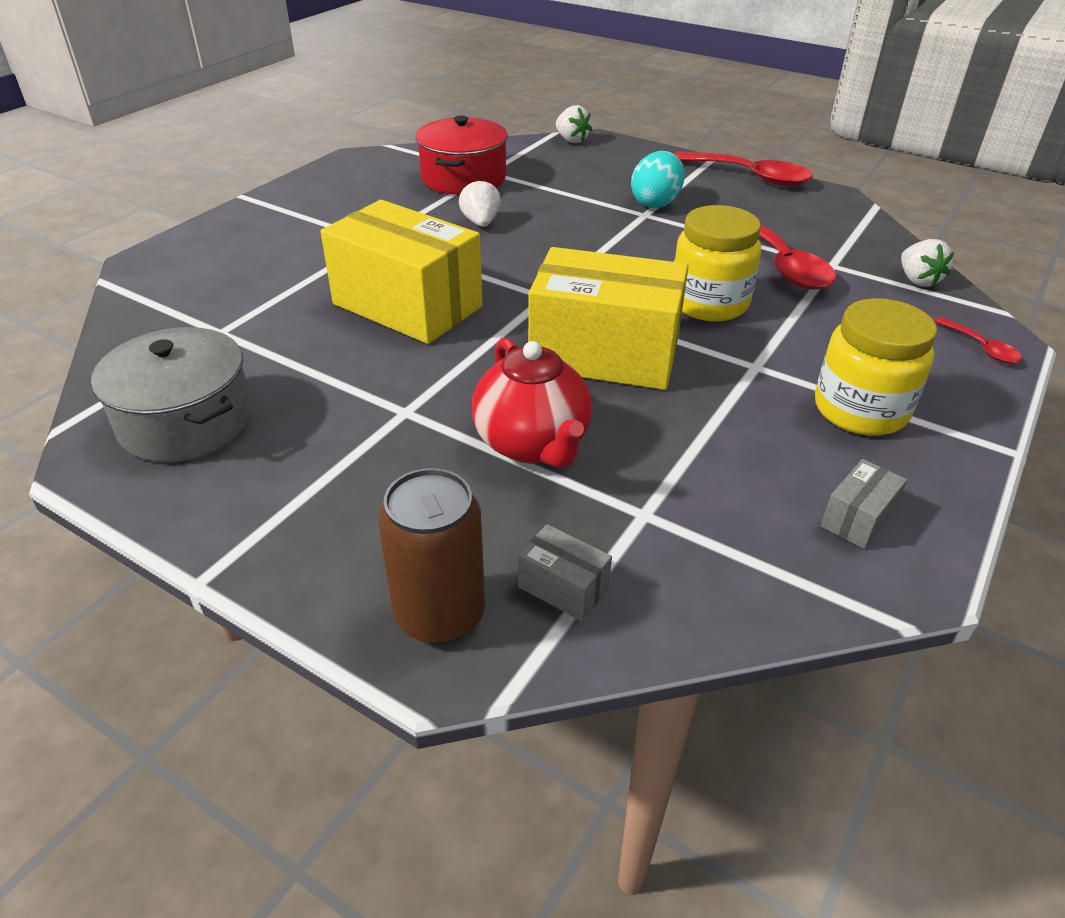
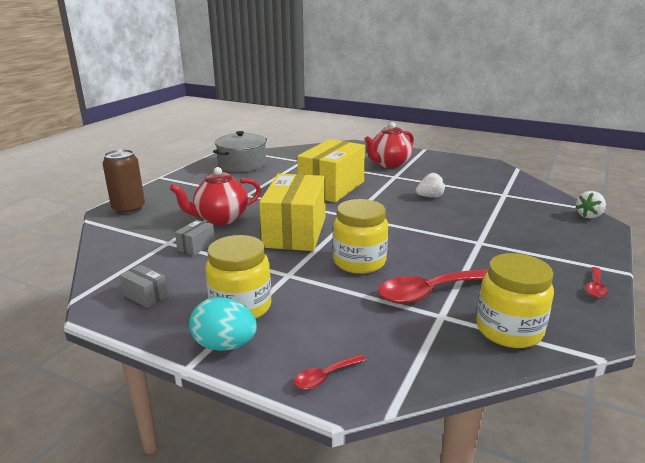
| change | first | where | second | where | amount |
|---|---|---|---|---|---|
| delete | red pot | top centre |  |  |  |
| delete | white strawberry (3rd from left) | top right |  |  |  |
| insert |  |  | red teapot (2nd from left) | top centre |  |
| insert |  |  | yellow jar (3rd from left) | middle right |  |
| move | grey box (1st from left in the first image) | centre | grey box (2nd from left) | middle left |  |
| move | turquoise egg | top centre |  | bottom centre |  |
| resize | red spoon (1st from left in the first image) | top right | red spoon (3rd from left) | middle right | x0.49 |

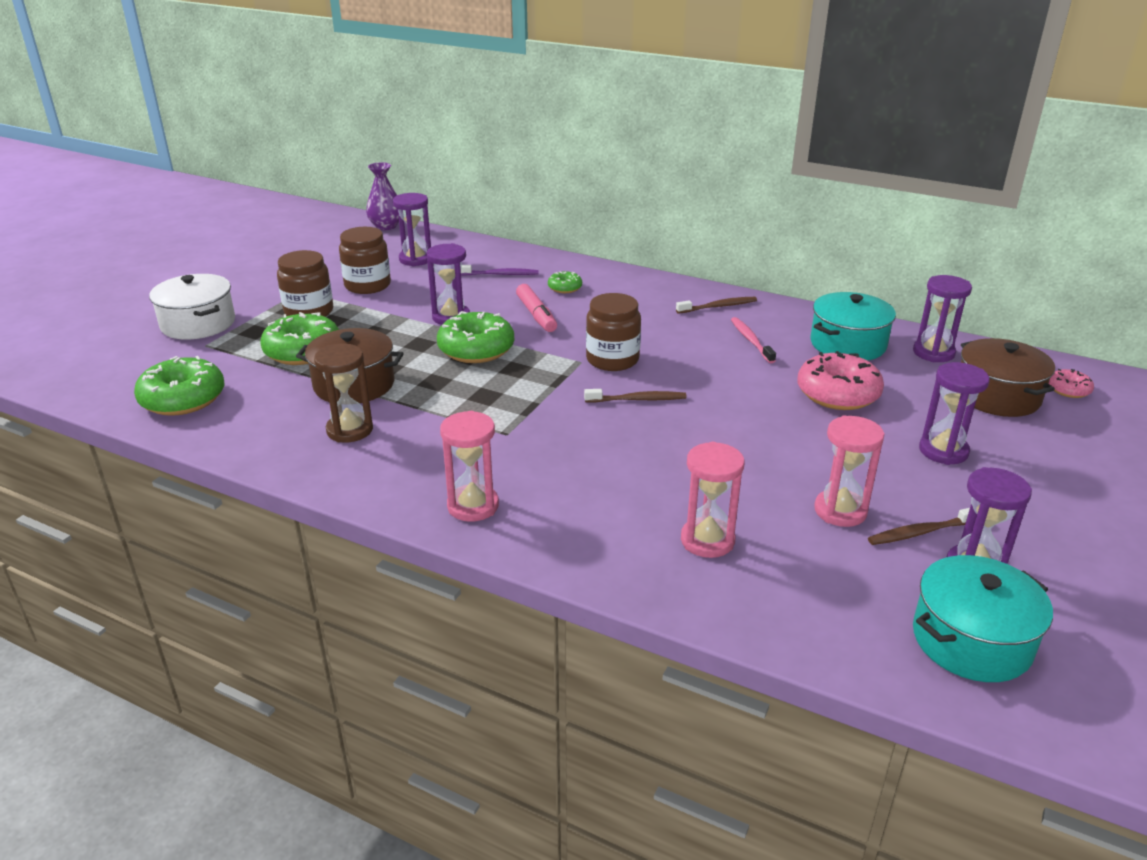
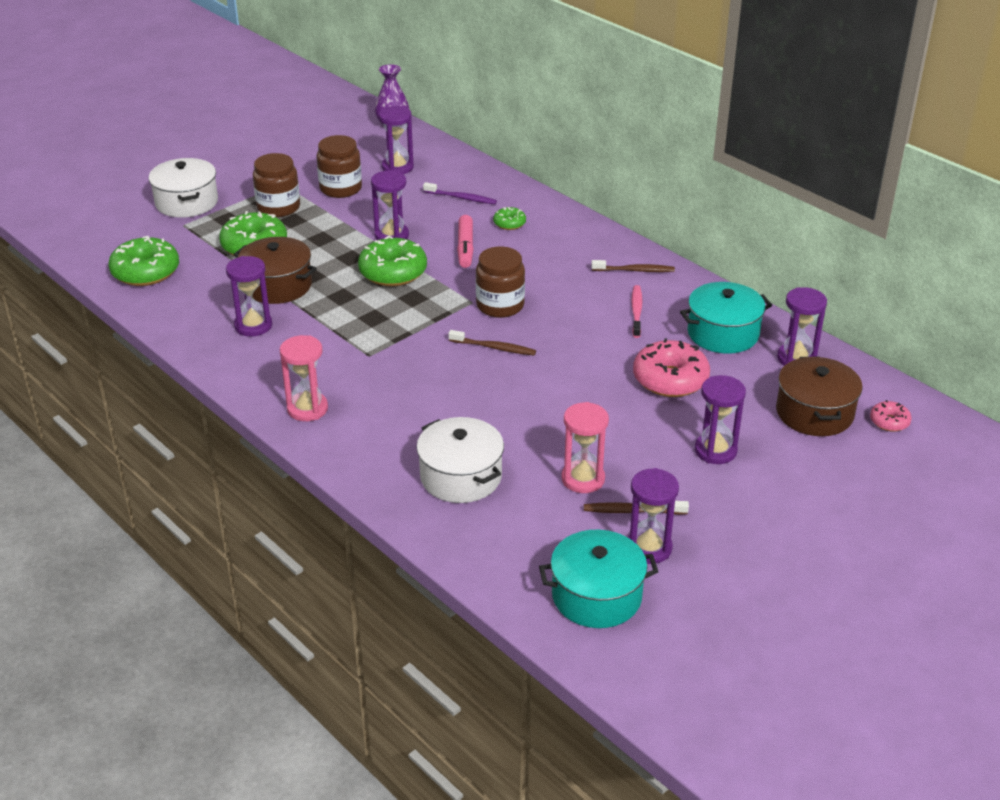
| change | first | where | second | where | amount |
|---|---|---|---|---|---|
| replace | pink hourglass (2nd from left) | centre | white pot (2nd from left) | centre |  |
| recolor | brown hourglass | middle left | purple hourglass (1st from left) | middle left |  |

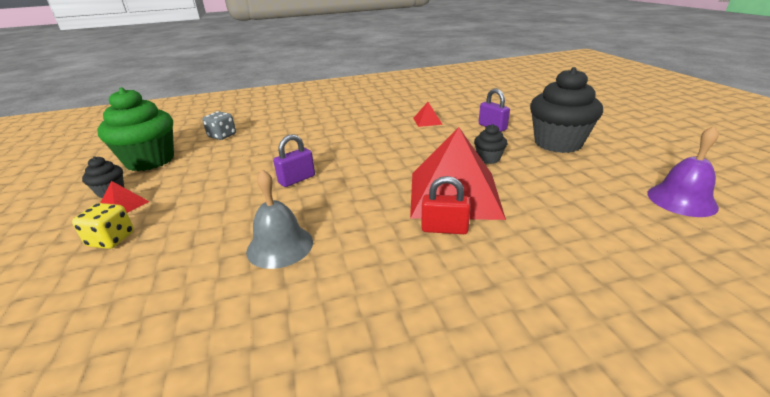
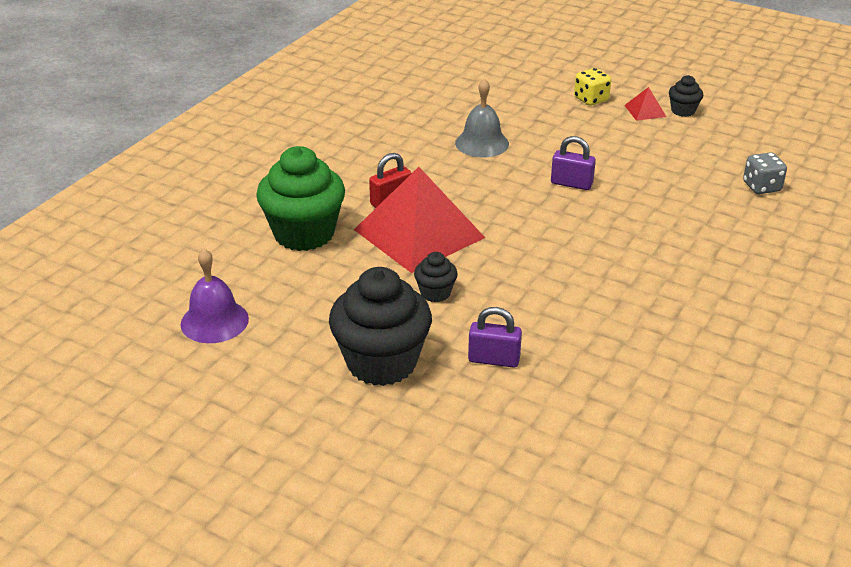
| change | first | where | second | where | amount |
|---|---|---|---|---|---|
| delete | red pyramid (2nd from left) | top centre |  |  |  |
| move | green cupcake | top left |  | centre |  |
| rotate | purple padlock (1st from left in the first image) | centre | purple padlock (2nd from left) | top right | 75 degrees counterclockwise |

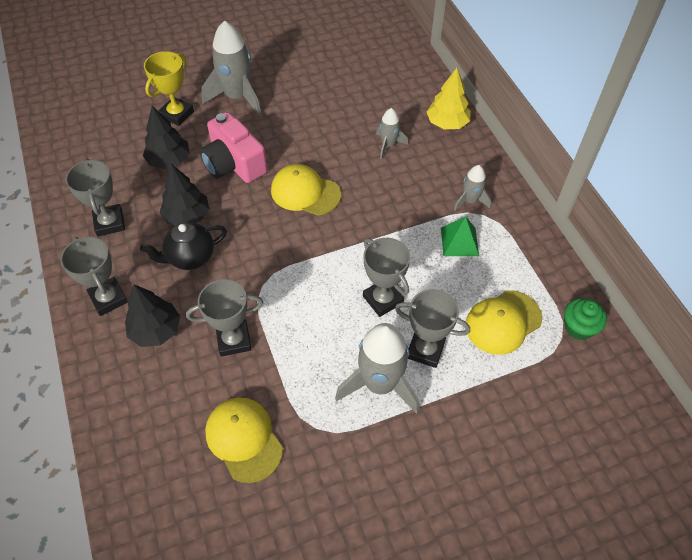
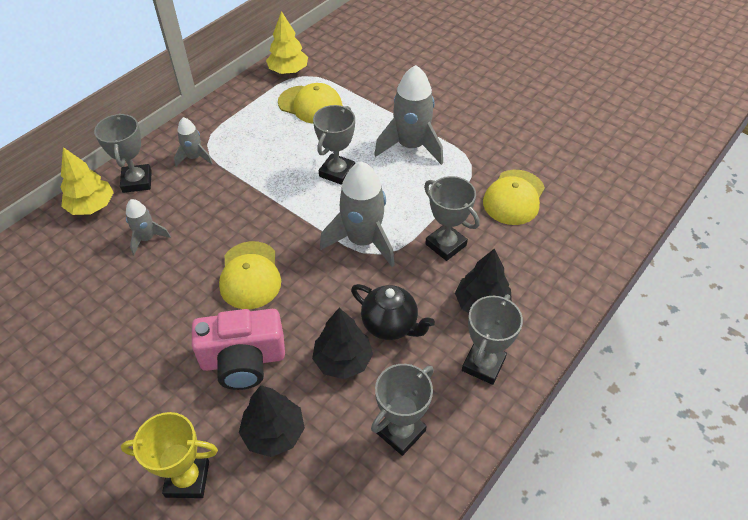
| change | first | where | second | where | amount |
|---|---|---|---|---|---|
| delete | green pyramid | centre |  |  |  |
| move | grey rocket (1st from left in the first image) | top centre | grey rocket (3rd from left) | centre |  |
| move | grey trophy (5th from left in the first image) | centre | grey trophy (1st from left) | top left |  |
| replace | green cupcake | middle right | yellow tree (2nd from left) | top centre |  |
| rotate | pink camera | top centre |  | bottom left | 60 degrees clockwise |

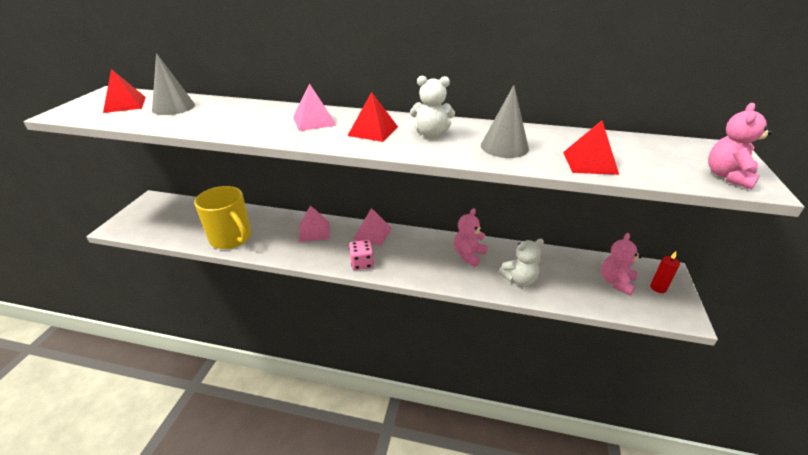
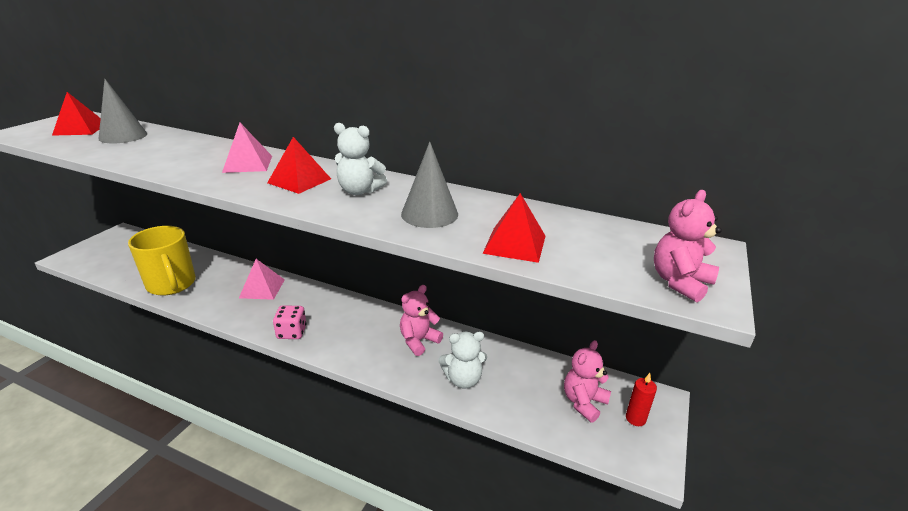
| change | first | where | second | where | amount |
|---|---|---|---|---|---|
| delete | pink pyramid (3rd from left) | centre |  |  |  |

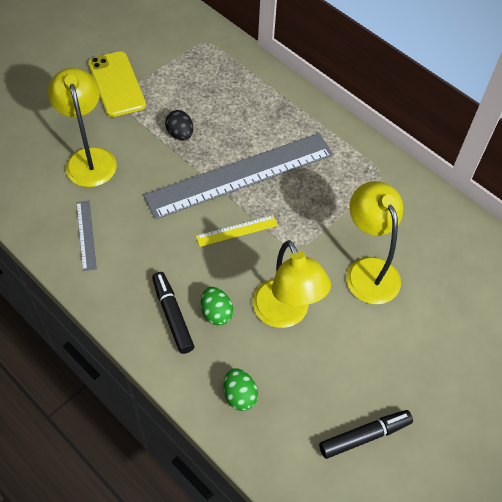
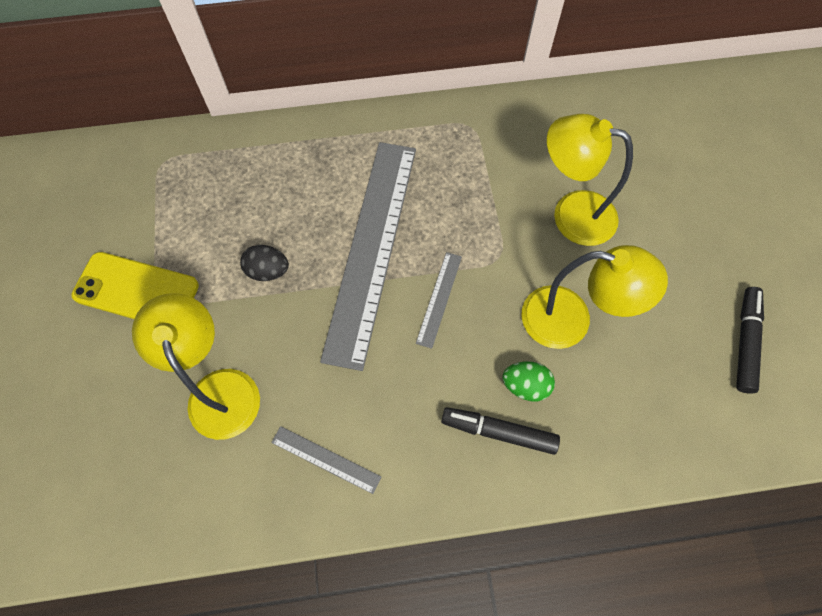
| change | first | where | second | where | amount |
|---|---|---|---|---|---|
| delete | green egg (2nd from left) | bottom centre |  |  |  |
| recolor | yellow ruler | centre | grey ruler (3rd from left) | centre |  |
| rotate | yellow lamp (1st from left) | top left |  | middle left | 45 degrees clockwise |

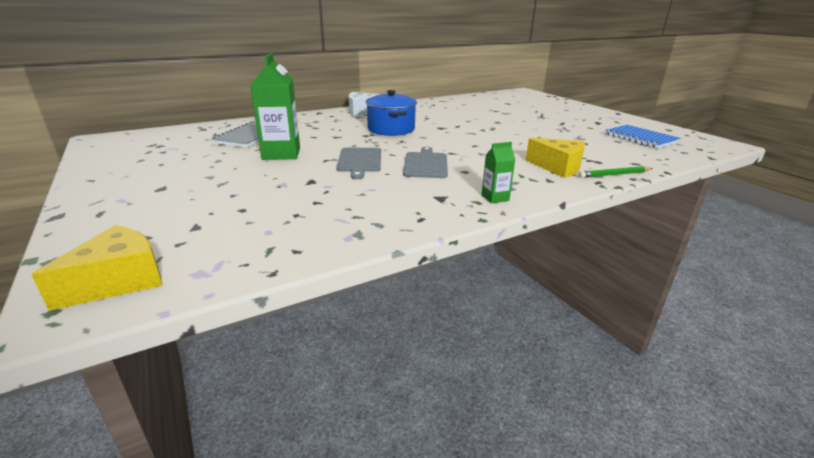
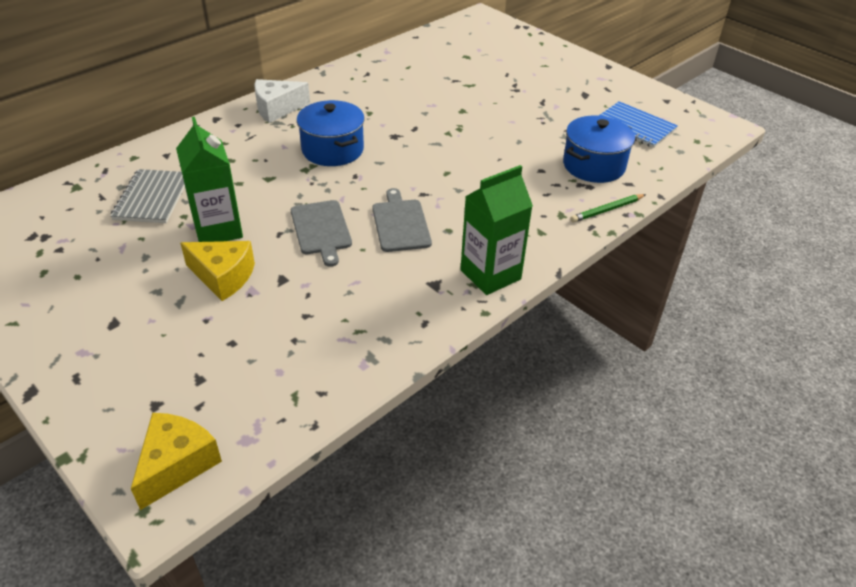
| change | first | where | second | where | amount |
|---|---|---|---|---|---|
| insert |  |  | blue pot (2nd from left) | top right |  |
| move | yellow cheese (2nd from left) | middle right |  | middle left |  |
| resize | green carton (2nd from left) | centre |  | centre | x2.03 |

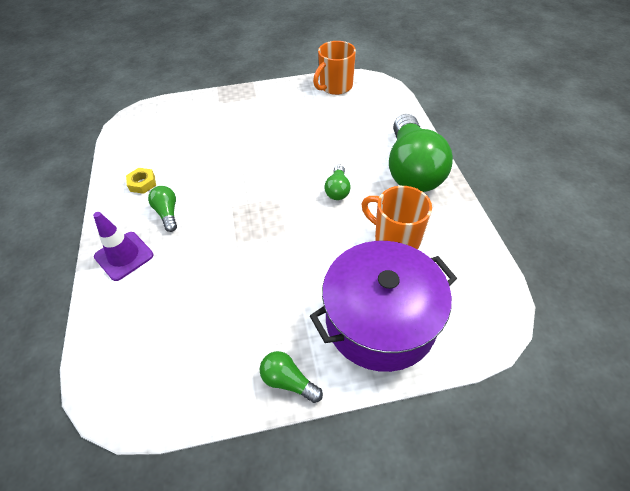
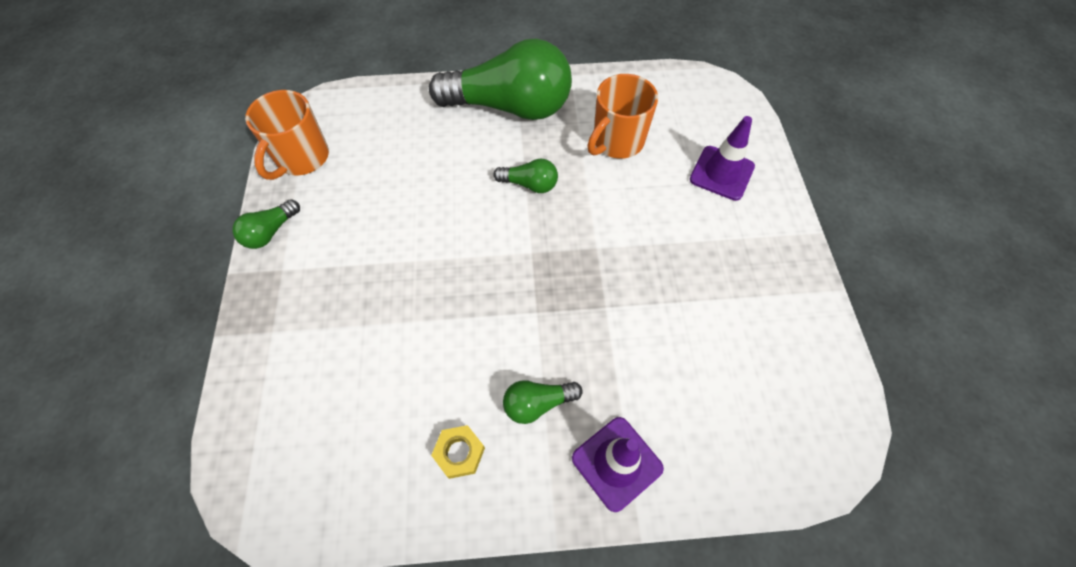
| change | first | where | second | where | amount |
|---|---|---|---|---|---|
| move | green light bulb (2nd from left in the first image) | bottom centre | green light bulb (1st from left) | middle left |  |
| replace | purple pot | centre | purple traffic cone (2nd from left) | top right |  |
| rotate | orange mug (1st from left) | top centre |  | top left | 60 degrees clockwise |

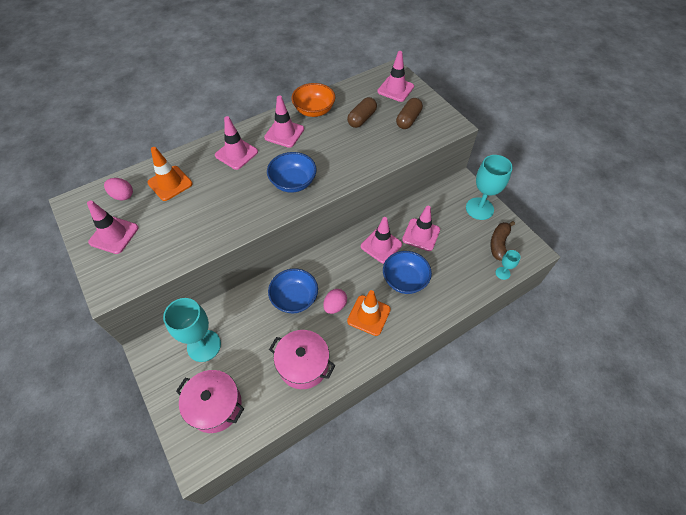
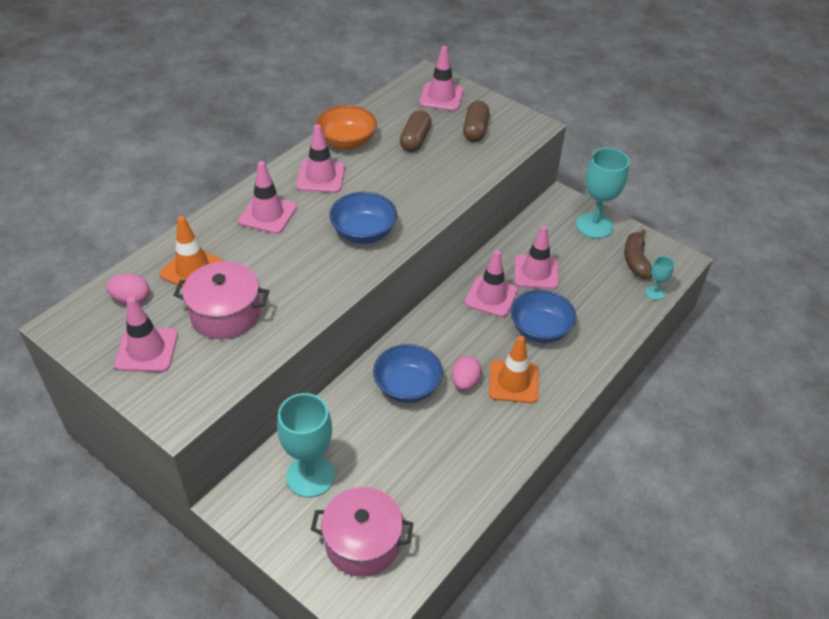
| change | first | where | second | where | amount |
|---|---|---|---|---|---|
| move | pink pot (2nd from left in the first image) | bottom centre | pink pot (1st from left) | middle left |  |

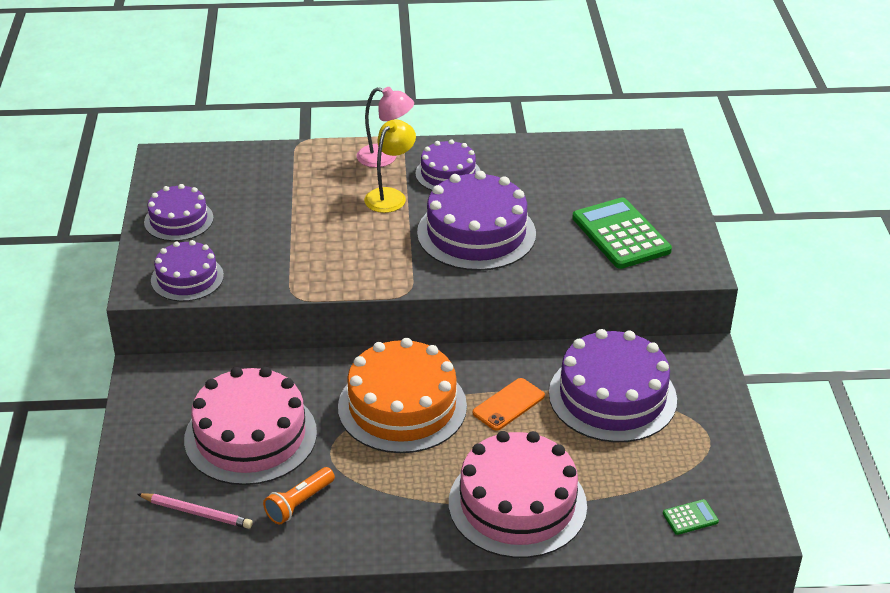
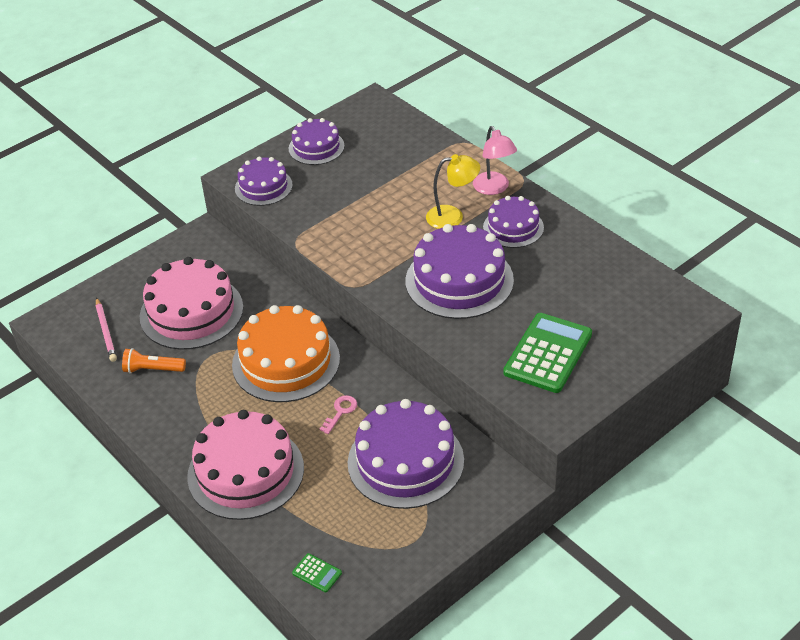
| change | first | where | second | where | amount |
|---|---|---|---|---|---|
| replace | orange phone | bottom centre | pink key | centre |  |

